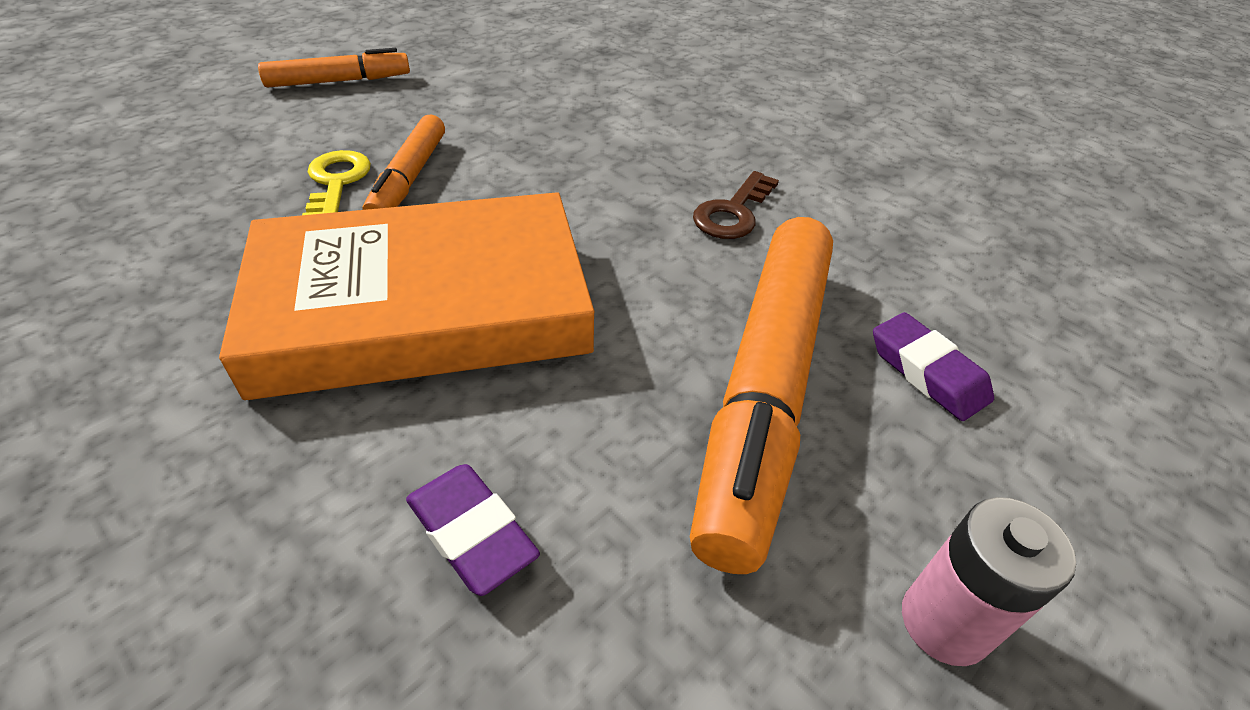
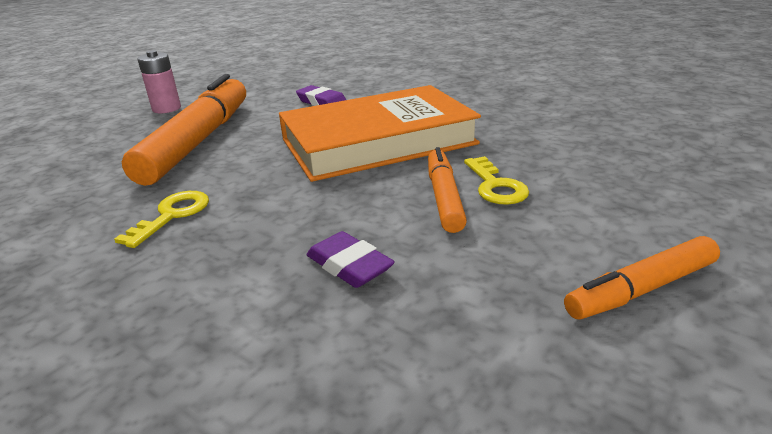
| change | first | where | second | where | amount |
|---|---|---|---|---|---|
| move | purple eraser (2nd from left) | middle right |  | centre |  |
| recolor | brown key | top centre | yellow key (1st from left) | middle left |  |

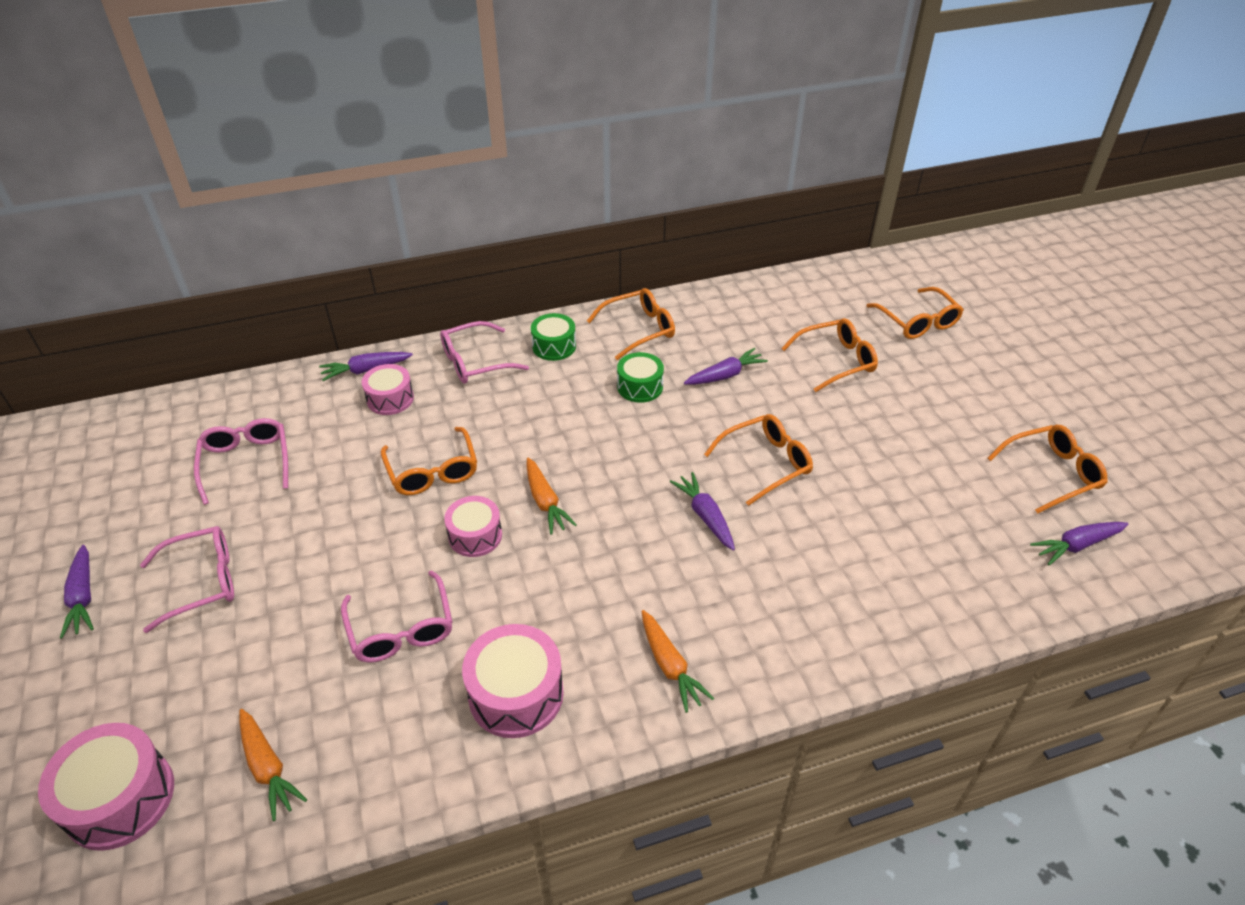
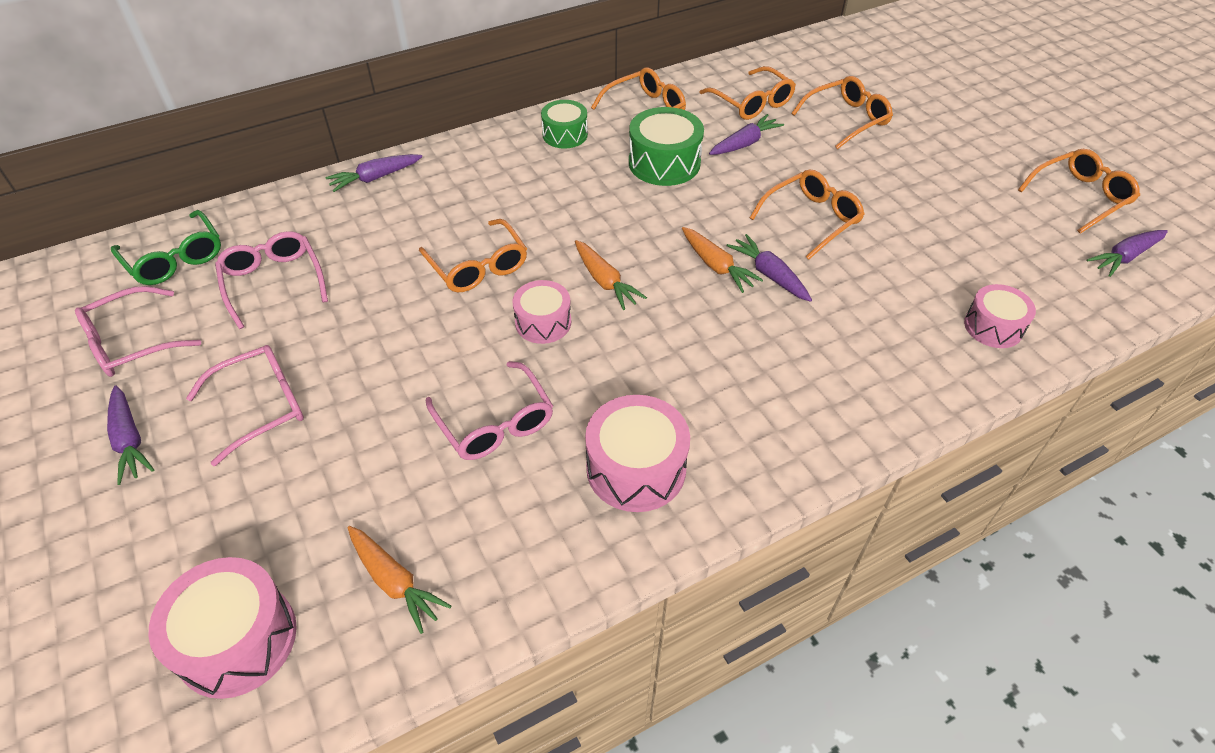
| change | first | where | second | where | amount |
|---|---|---|---|---|---|
| insert |  |  | green glasses | top left |  |
| move | pink drum (2nd from left in the first image) | middle left | pink drum (4th from left) | middle right |  |
| move | pink glasses (4th from left in the first image) | centre | pink glasses (1st from left) | middle left |  |
| move | orange carrot (3rd from left) | bottom centre |  | centre |  |
| move | orange glasses (5th from left in the first image) | middle right | orange glasses (3rd from left) | top centre |  |
| resize | green drum (2nd from left) | centre |  | top centre | x1.54 |

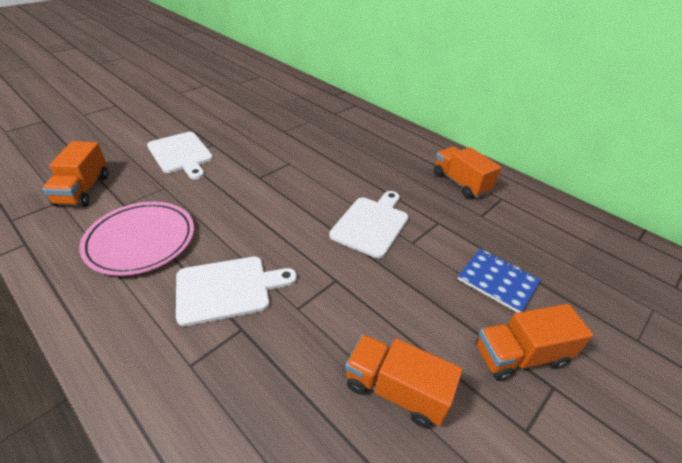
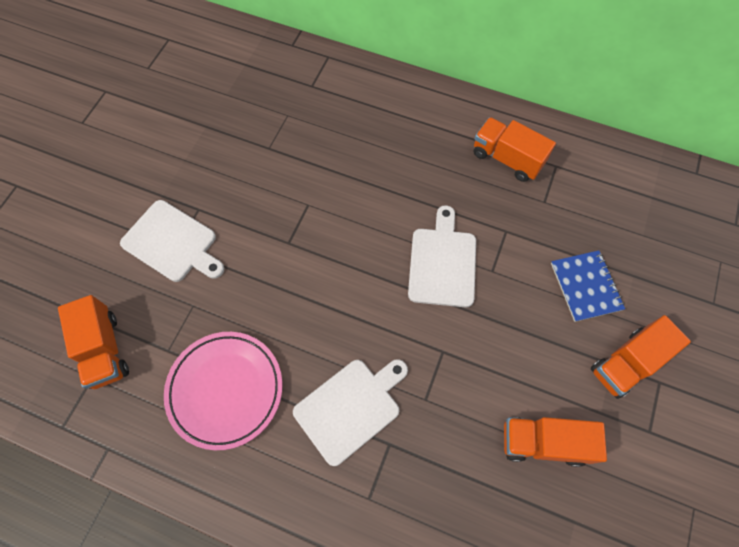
| change | first | where | second | where | amount |
|---|---|---|---|---|---|
| rotate | blue notebook | middle right |  | middle right | 60 degrees clockwise |

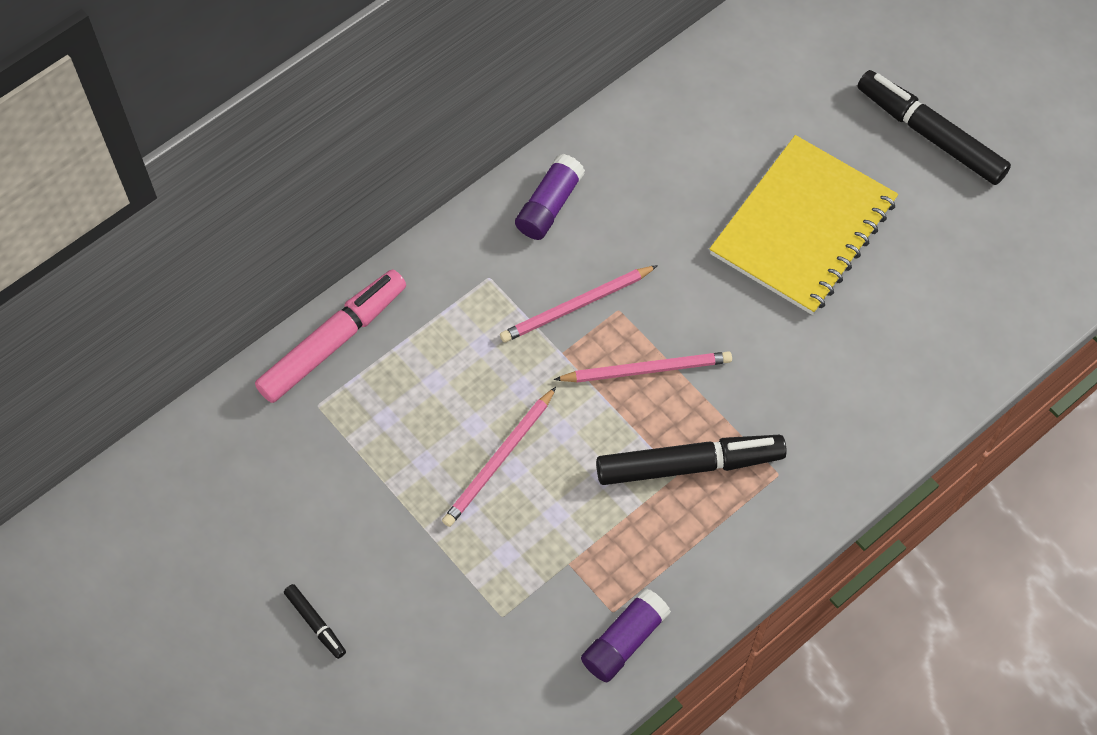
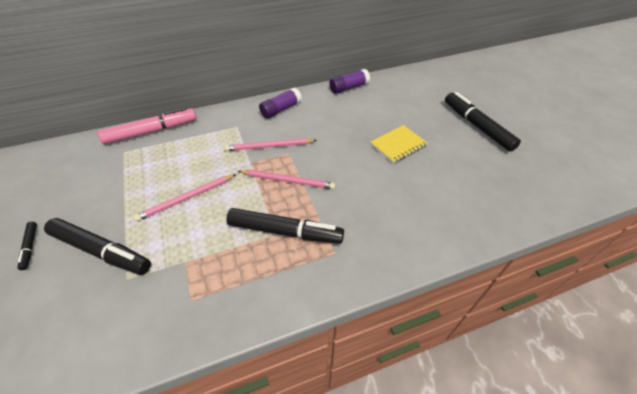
| change | first | where | second | where | amount |
|---|---|---|---|---|---|
| insert |  |  | black marker (2nd from left) | middle left |  |
| move | purple glue stick (2nd from left) | bottom centre |  | top centre |  |
| resize | yellow notebook | top right |  | centre | x0.54 |

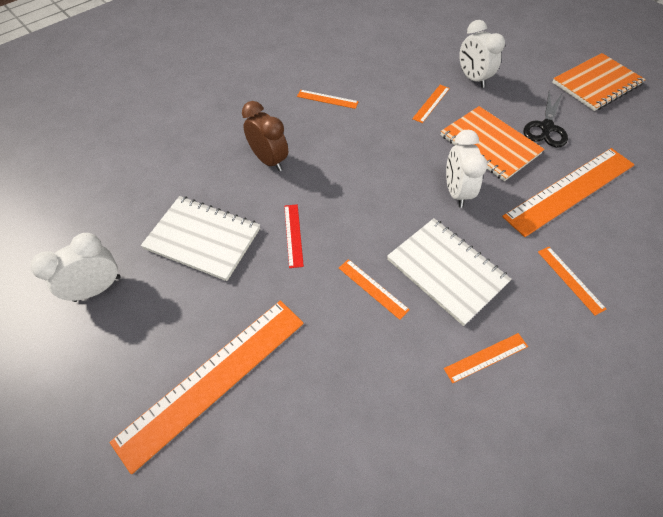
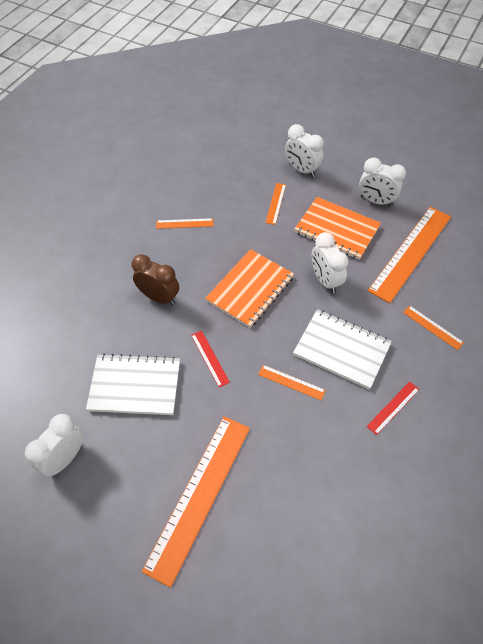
| change | first | where | second | where | amount |
|---|---|---|---|---|---|
| move | orange notebook (2nd from left in the first image) | top right | orange notebook (1st from left) | centre |  |
| replace | black scissors | top right | white clock (4th from left) | top right |  |
| recolor | orange ruler (5th from left) | bottom right | red ruler (2nd from left) | middle right |  |

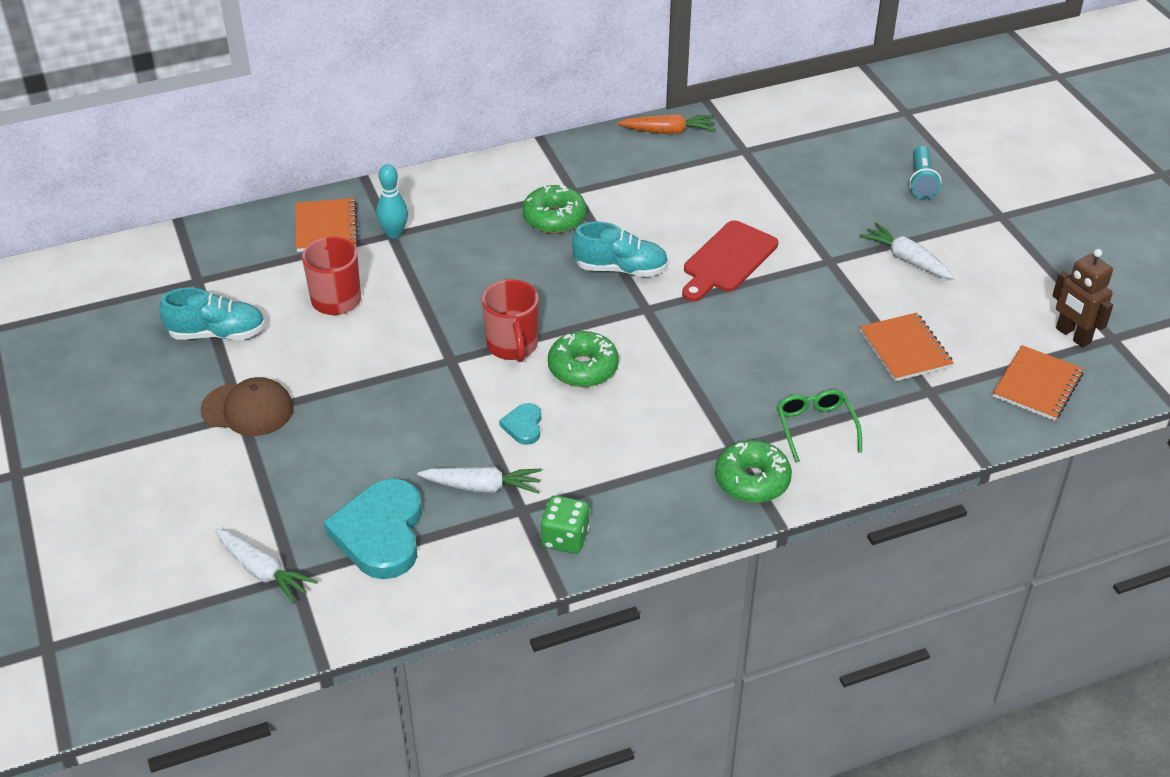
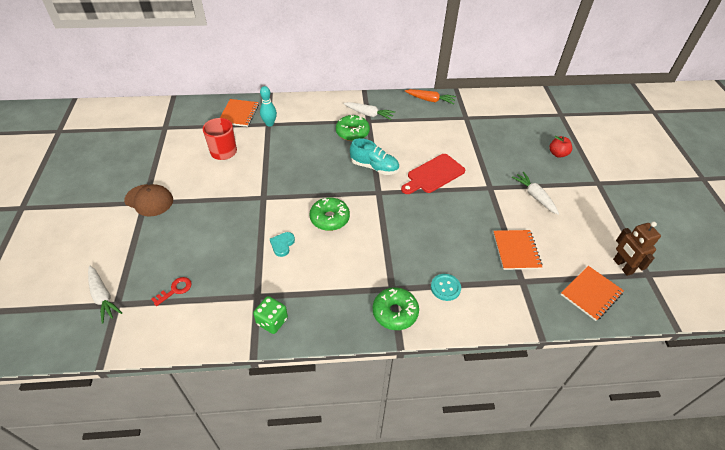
| change | first | where | second | where | amount |
|---|---|---|---|---|---|
| delete | turquoise shoe (1st from left) | middle left |  |  |  |
| delete | red mug (2nd from left) | centre |  |  |  |
| move | white carrot (2nd from left) | centre |  | top centre |  |
| replace | turquoise heart (1st from left) | bottom left | red key | middle left |  |
| replace | green glasses | middle right | turquoise button | centre |  |
| replace | turquoise flashlight | top right | red apple | top right |  |

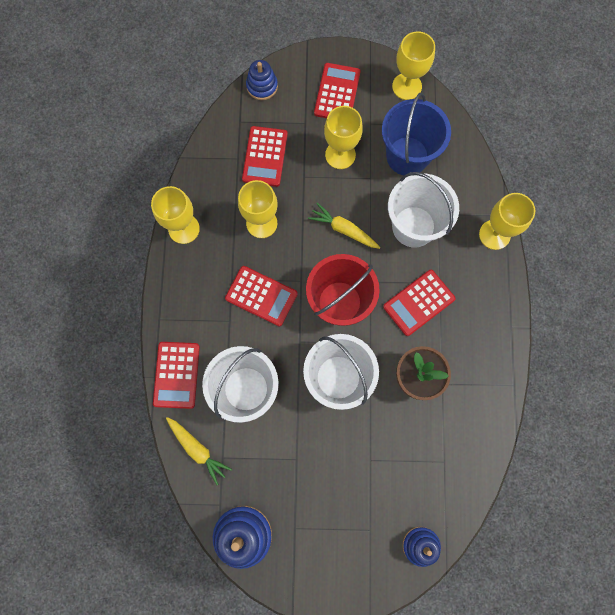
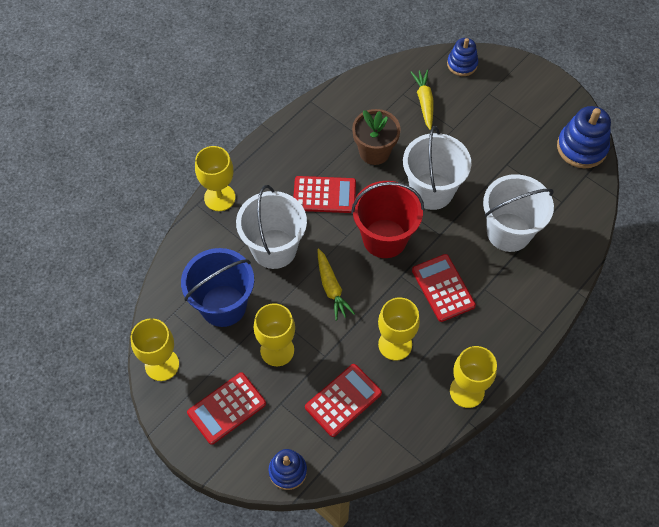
| change | first | where | second | where | amount |
|---|---|---|---|---|---|
| delete | red calculator (1st from left) | middle left |  |  |  |
| move | yellow carrot (1st from left in the first image) | bottom left | yellow carrot (2nd from left) | top centre |  |

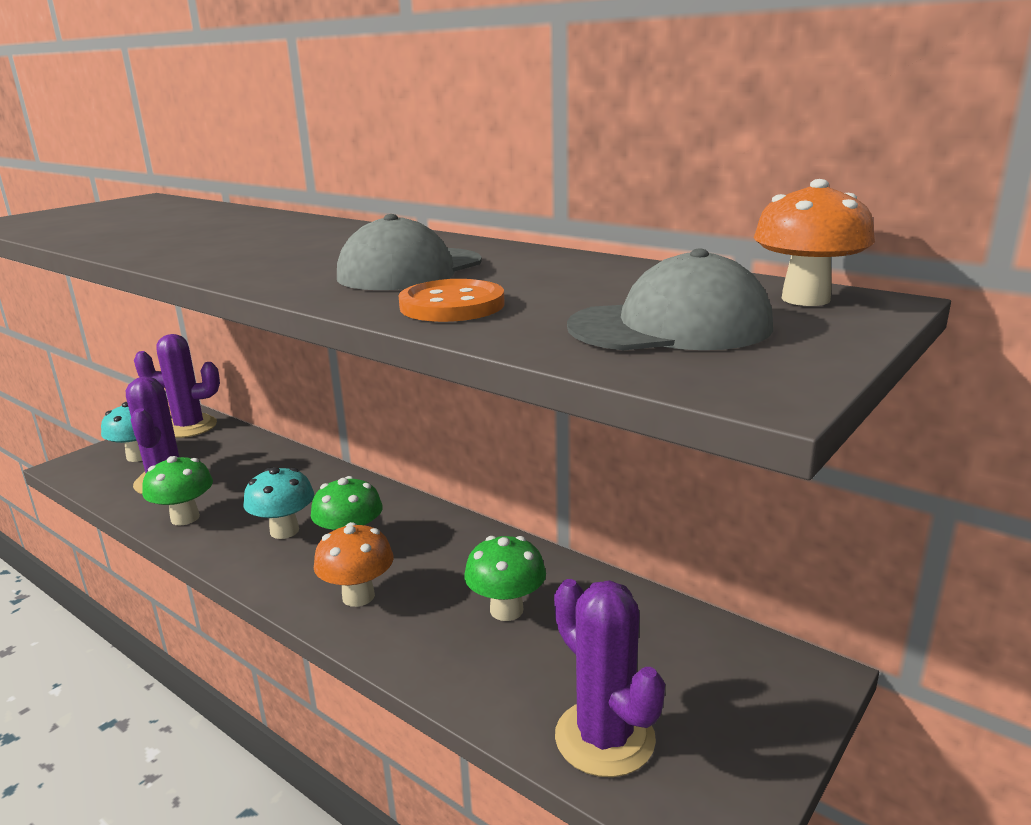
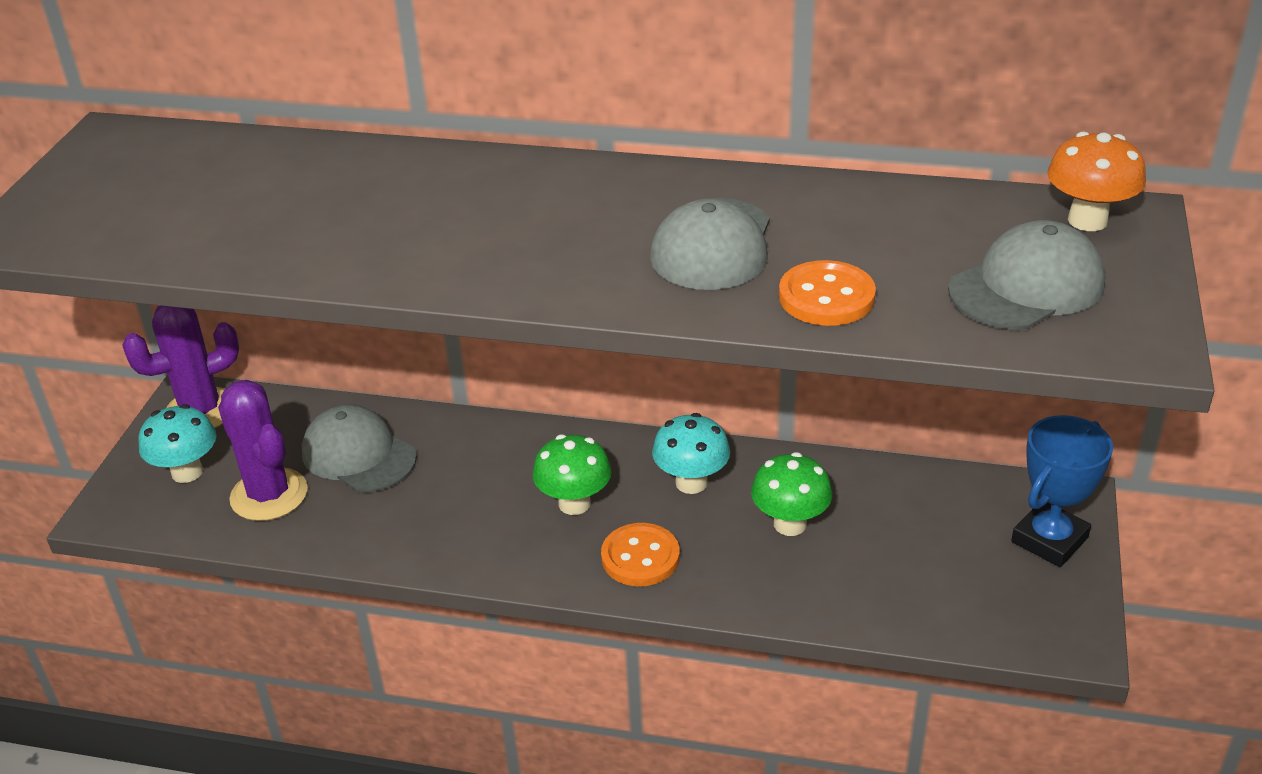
| change | first | where | second | where | amount |
|---|---|---|---|---|---|
| delete | green mushroom (1st from left) | middle left |  |  |  |
| delete | purple cactus (3rd from left) | bottom centre |  |  |  |
| insert |  |  | grey cap (1st from left) | middle left |  |
| insert |  |  | blue trophy | middle right |  |
| move | turquoise mushroom (2nd from left) | middle left |  | centre |  |
| replace | orange mushroom (1st from left) | bottom centre | orange button (1st from left) | bottom centre |  |

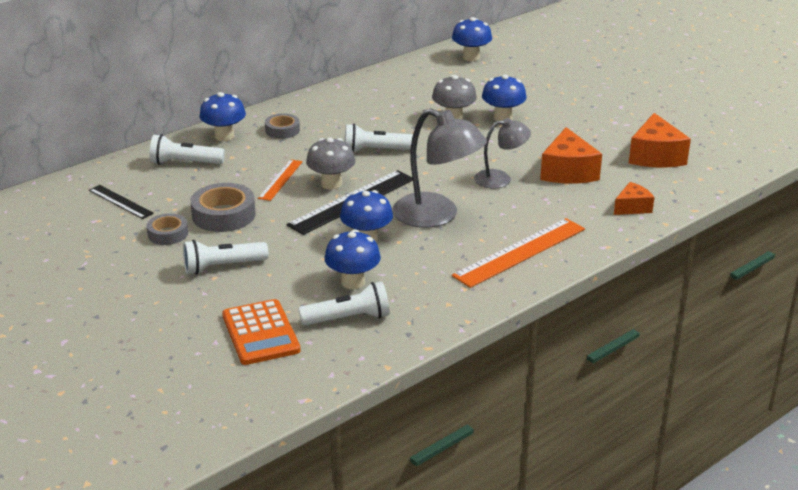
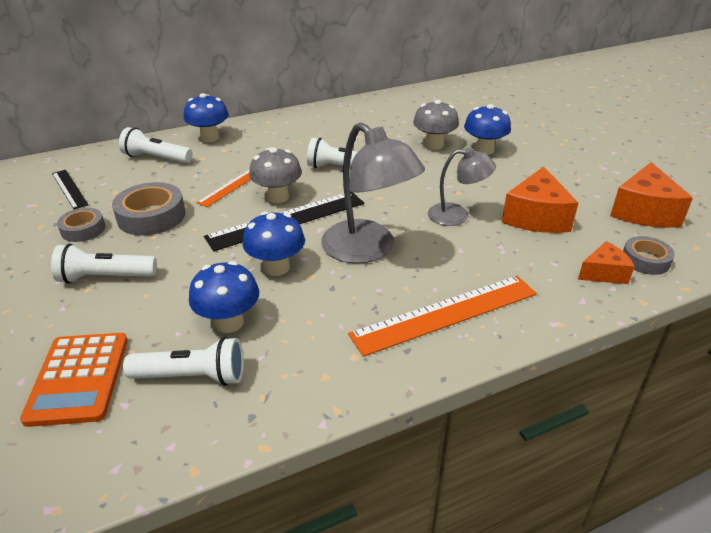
| change | first | where | second | where | amount |
|---|---|---|---|---|---|
| delete | blue mushroom (4th from left) | top centre |  |  |  |
| move | grey tape (3rd from left) | top centre |  | middle right |  |

